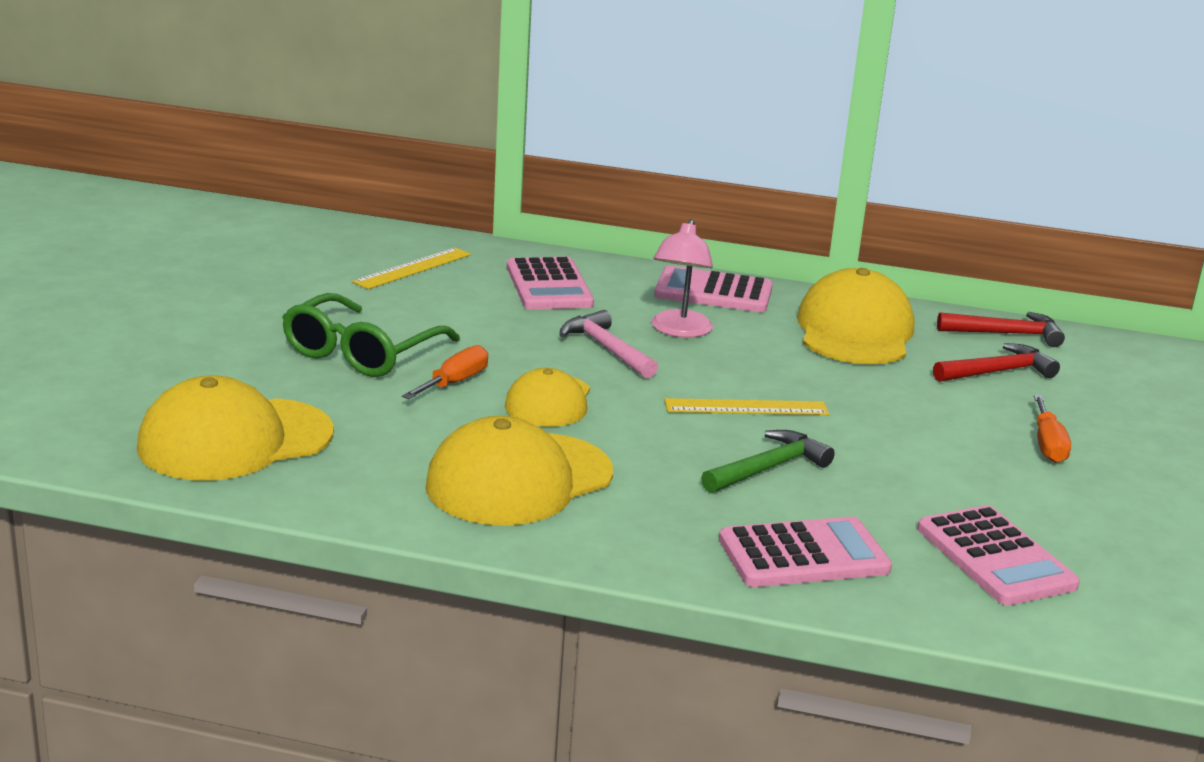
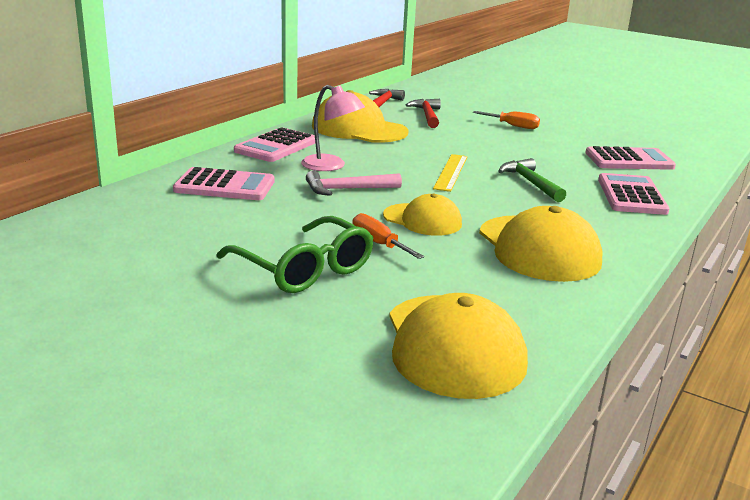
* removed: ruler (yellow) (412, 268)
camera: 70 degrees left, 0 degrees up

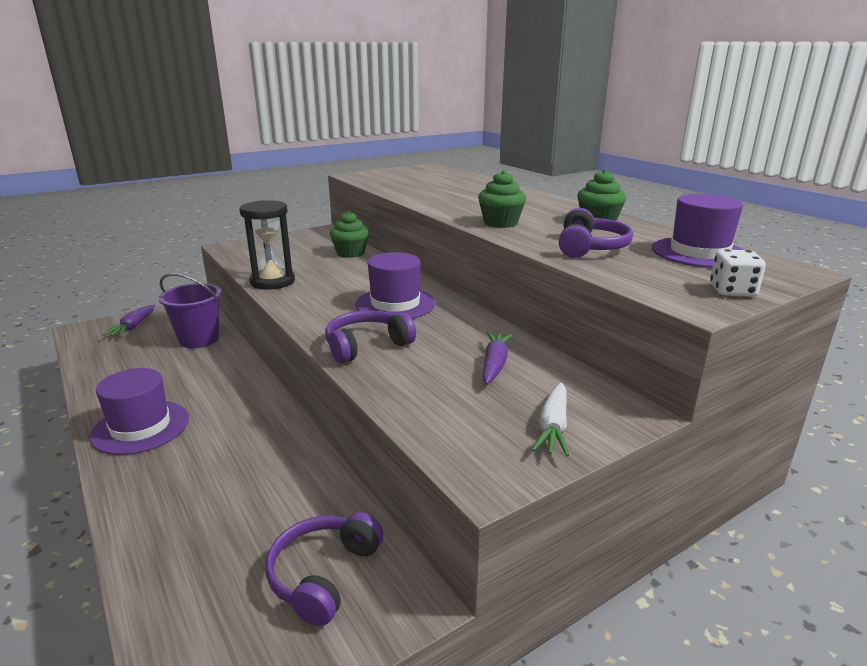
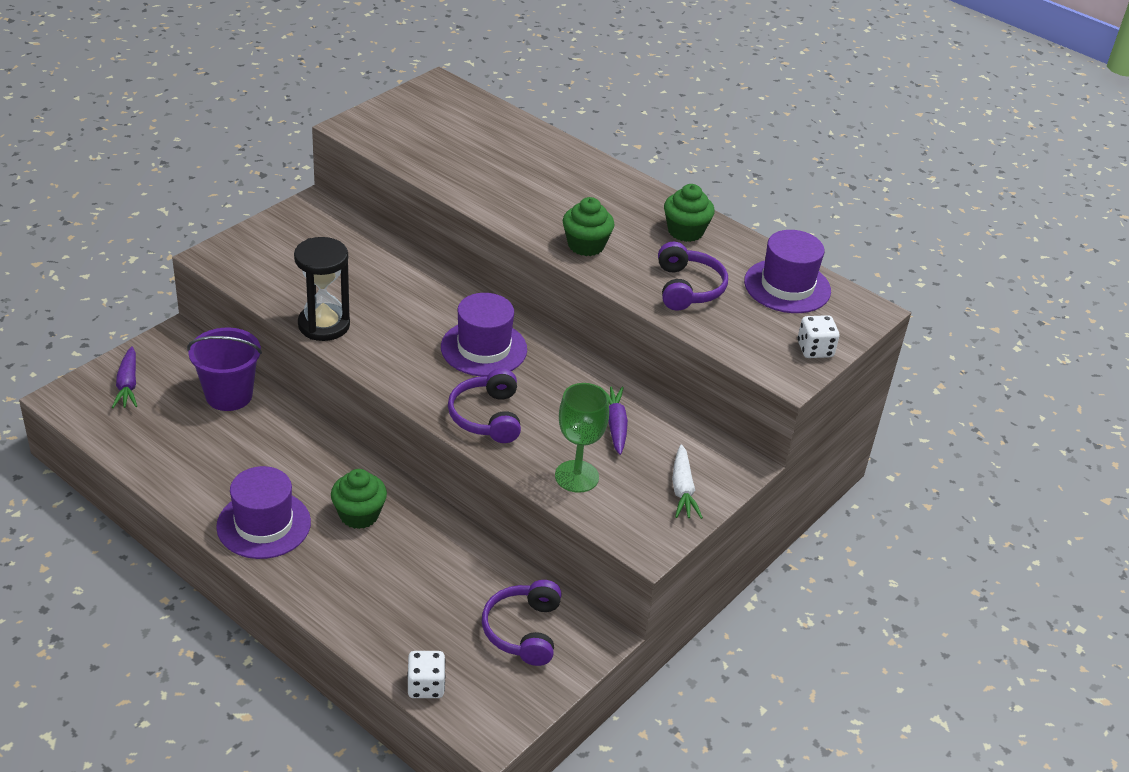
* moved: cupcake (green) (350, 253) to (359, 515)
* added: dice (white) (426, 686)
* turned: headphones (purple) (366, 346) = (487, 416) 45 degrees counterclockwise
* added: goblet (green) (576, 476)
camera: 20 degrees left, 15 degrees up

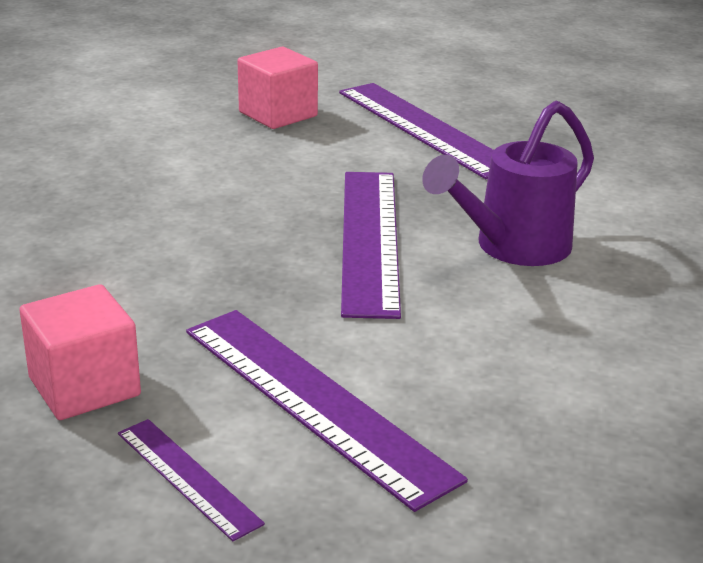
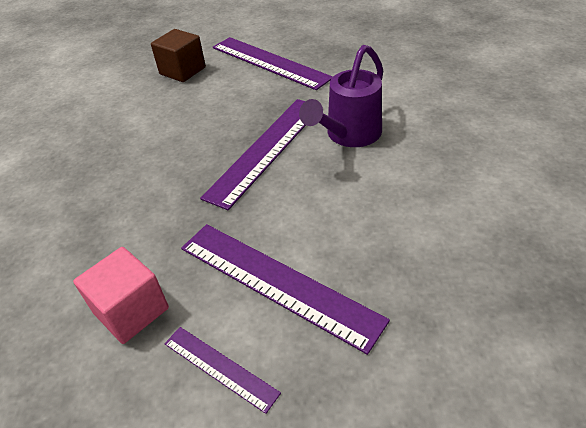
* recoloured: cube (pink) (278, 114) to cube (brown) (182, 71)
* turned: ruler (purple) (369, 239) = (266, 149) 45 degrees clockwise
camera: 10 degrees left, 15 degrees up

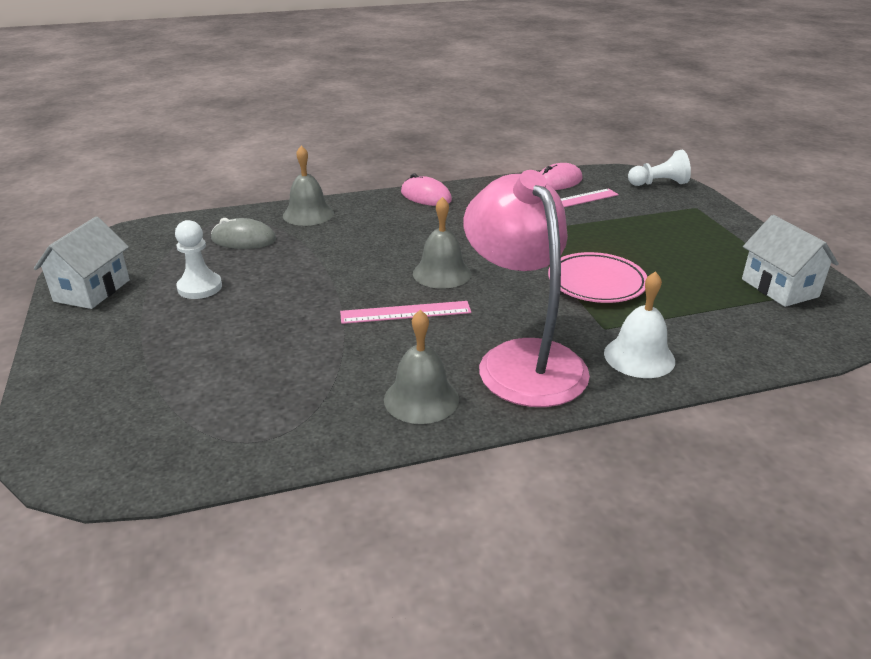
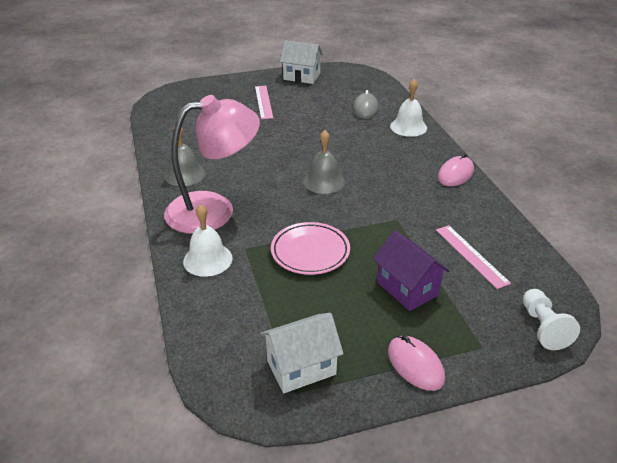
* moved: ruler (pink) (405, 312) to (263, 102)
* added: house (purple) (407, 288)
* moved: mouse (pink) (558, 182) to (415, 365)
* recoloured: bell (grey) (308, 214) to bell (white) (408, 127)
* removed: pawn (white) (200, 287)
camera: 90 degrees right, 5 degrees up

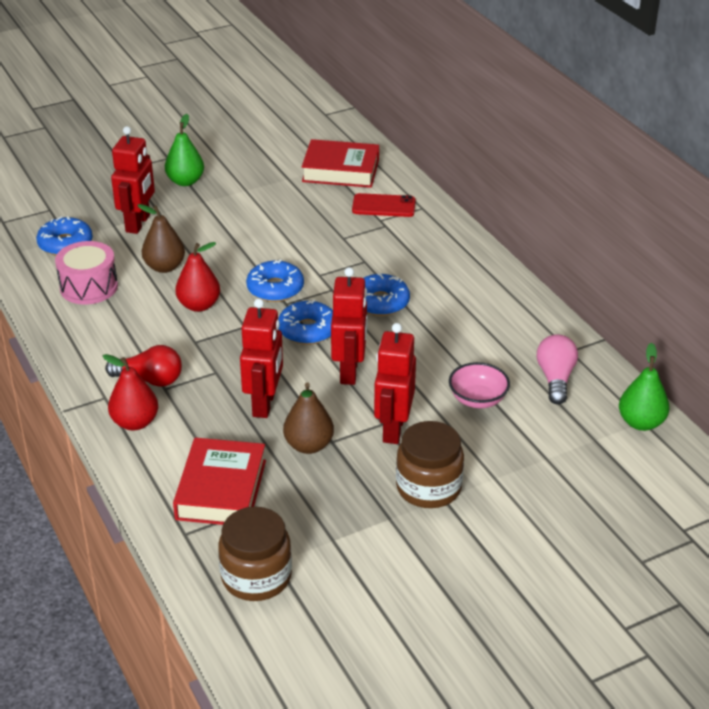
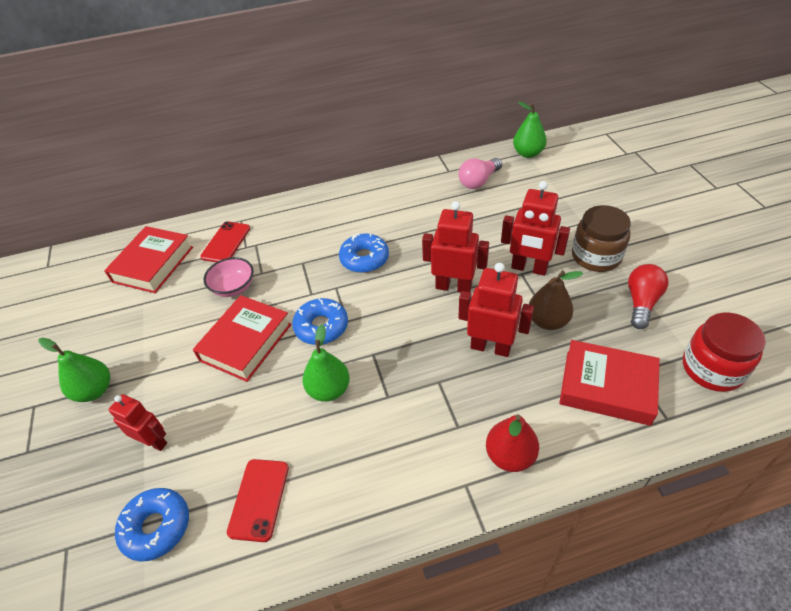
* resized: robot (red) (138, 224) = (154, 441) x0.66
* added: book (red) (246, 342)
* moved: bowl (pink) (477, 399) to (233, 287)
* replaced: drum (pink) (89, 287) to phone (red) (259, 499)
* recoloured: pear (red) (199, 305) to pear (green) (329, 390)
* turned: light bulb (pink) (555, 379) = (478, 181) 60 degrees counterclockwise
* moved: light bulb (red) (150, 380) to (641, 302)
* recoloured: jar (brown) (256, 577) to jar (red) (712, 369)
* removed: pear (brown) (164, 267)
* removed: donut (blue) (307, 330)
camera: 75 degrees left, 10 degrees up

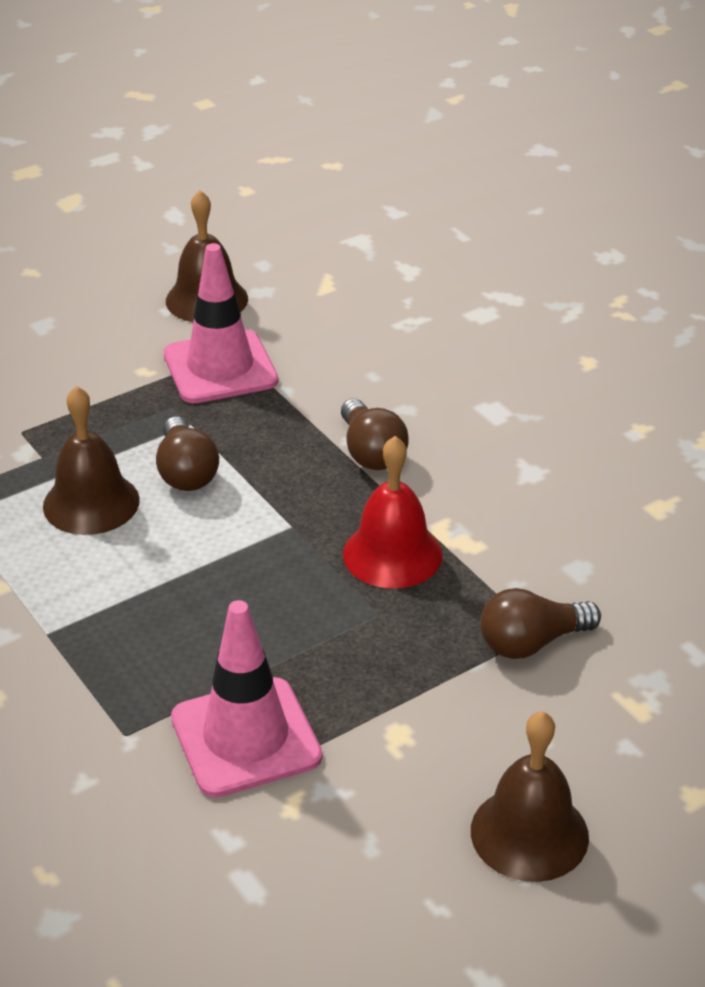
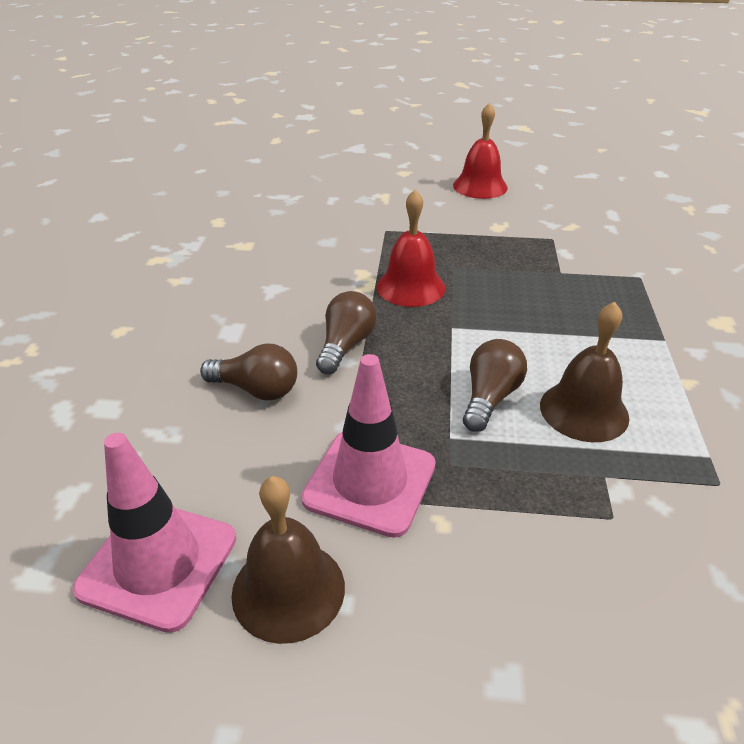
* moved: traffic cone (pink) (246, 737) to (158, 563)
* moved: light bulb (brown) (531, 643) to (256, 389)
* recoloured: bell (brown) (529, 833) to bell (red) (480, 186)
camera: 140 degrees left, 0 degrees up

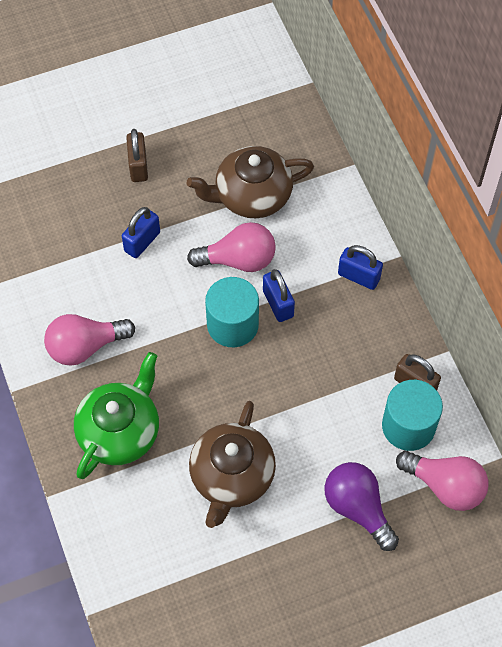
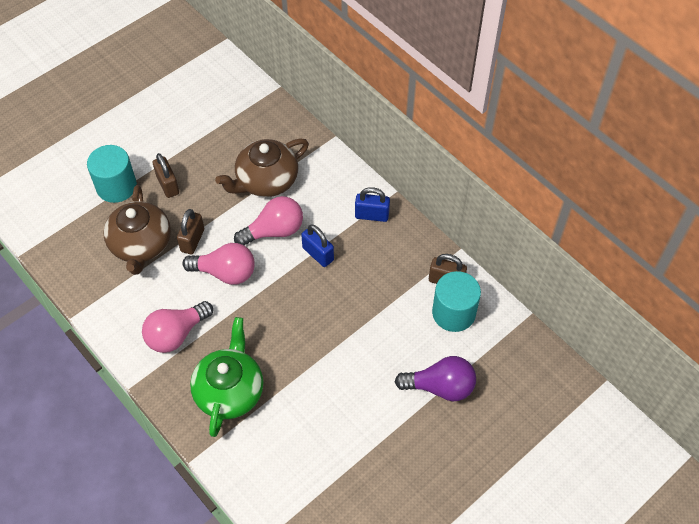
* moved: cylinder (turquoise) (232, 324) to (116, 186)
* moved: teapot (brown) (232, 476) to (141, 244)
* recoloured: padlock (blue) (142, 242) to padlock (brown) (192, 240)
* moved: light bulb (pink) (445, 486) to (225, 272)
* turned: light bulb (purple) (358, 508) = (440, 387) 150 degrees clockwise
camera: 20 degrees left, 5 degrees down

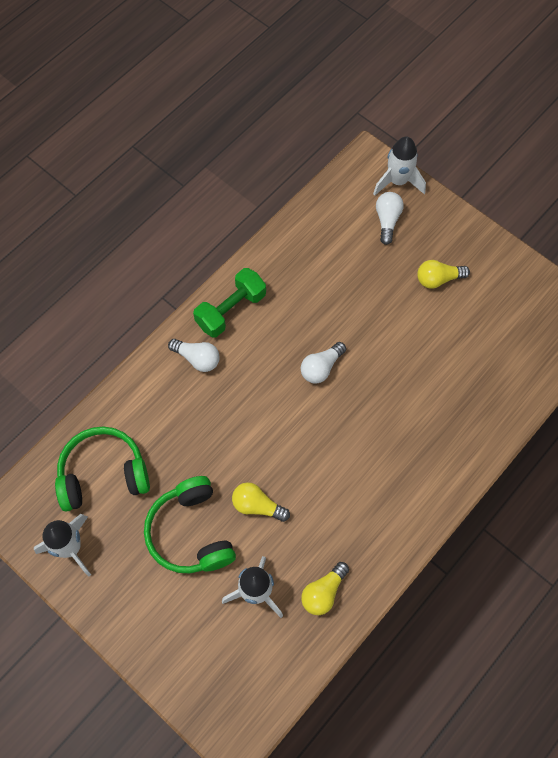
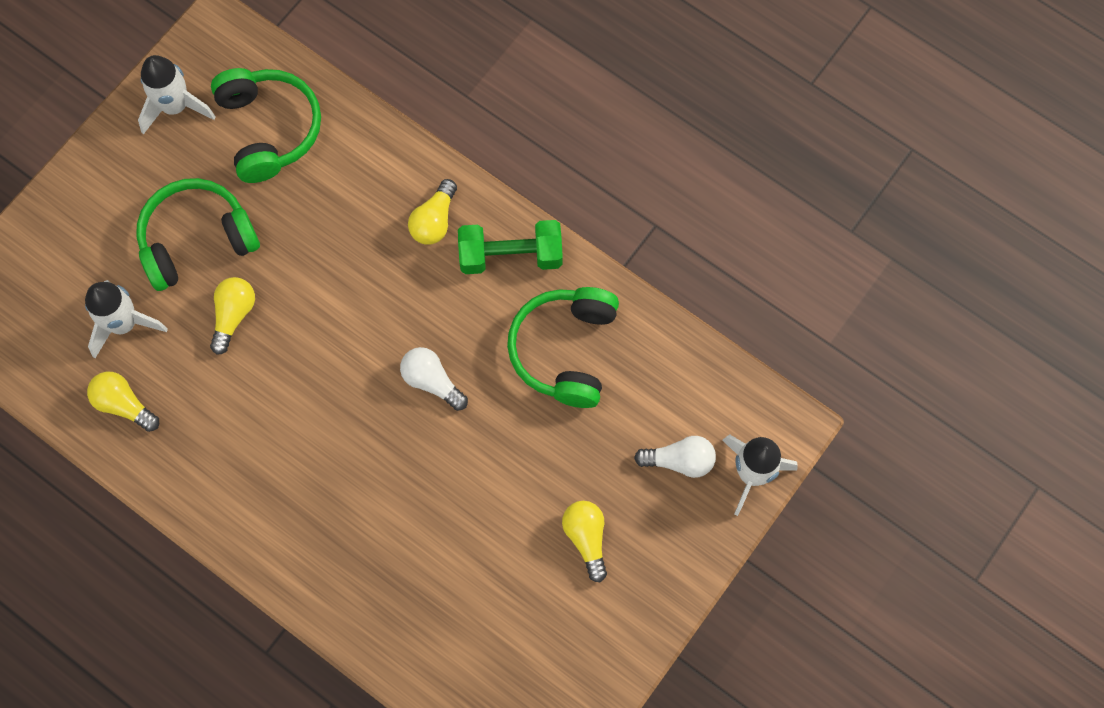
* recoloured: light bulb (white) (197, 359) to light bulb (yellow) (434, 221)
* turned: dumbbell (green) (231, 310) = (510, 255) 45 degrees counterclockwise
* added: headphones (green) (565, 350)
camera: 85 degrees right, 5 degrees up

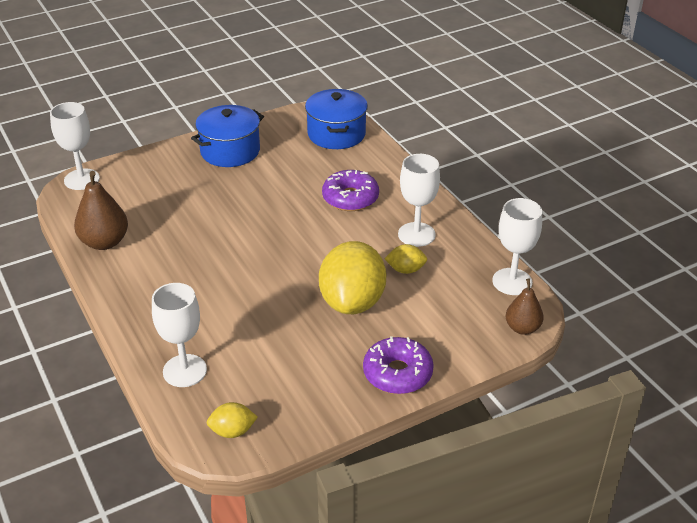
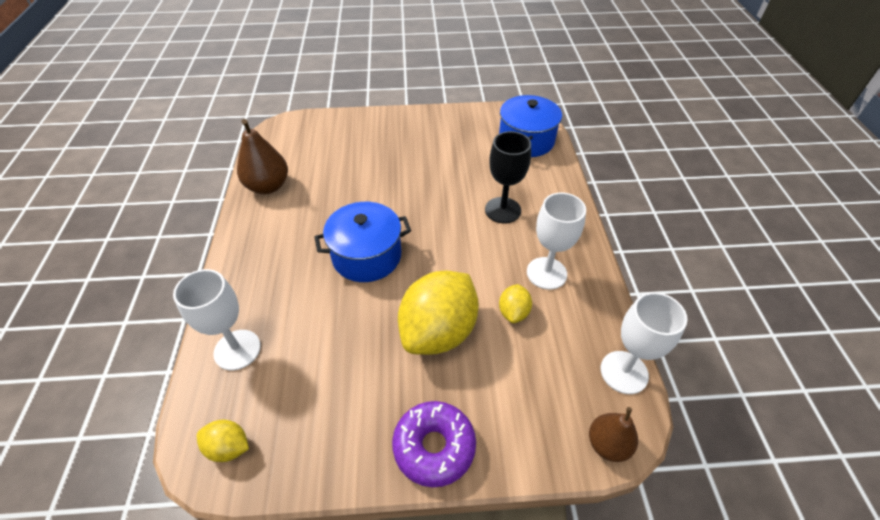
* moved: pot (blue) (230, 151) to (367, 256)
* replaced: donut (purple) (350, 198) to goblet (black) (503, 210)
* turned: lemon (yellow) (405, 270) = (513, 312) 75 degrees clockwise
* removed: goblet (white) (82, 179)
camera: 25 degrees right, 10 degrees up

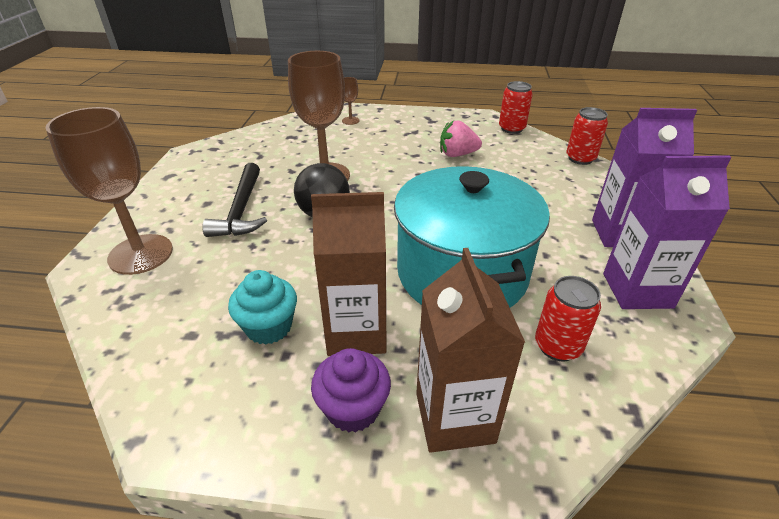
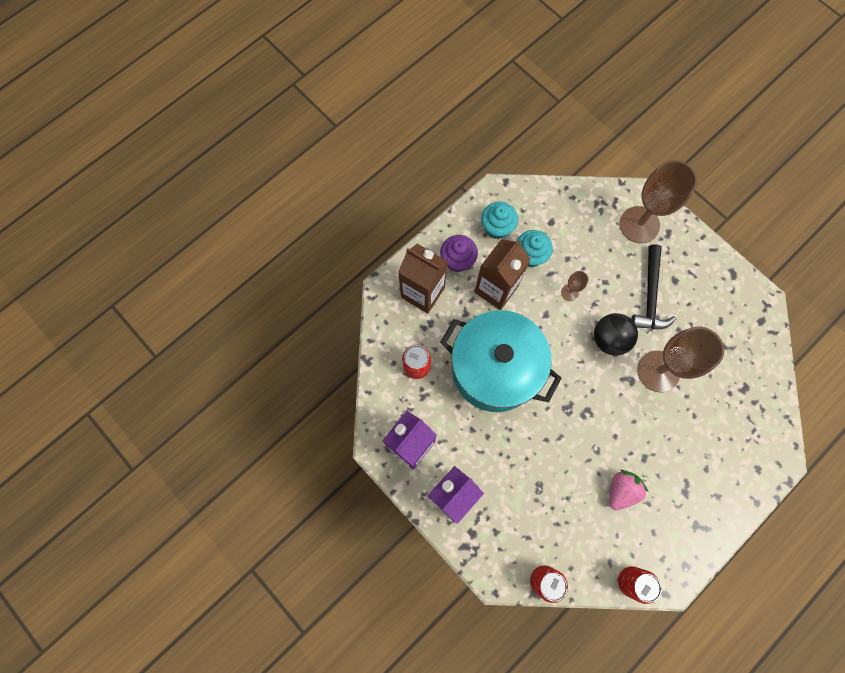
* added: cupcake (turquoise) (497, 227)
* moved: goblet (brown) (350, 120) to (569, 292)
* turned: hammer (black) (241, 210) = (650, 295) 120 degrees counterclockwise
camera: 130 degrees right, 35 degrees up

